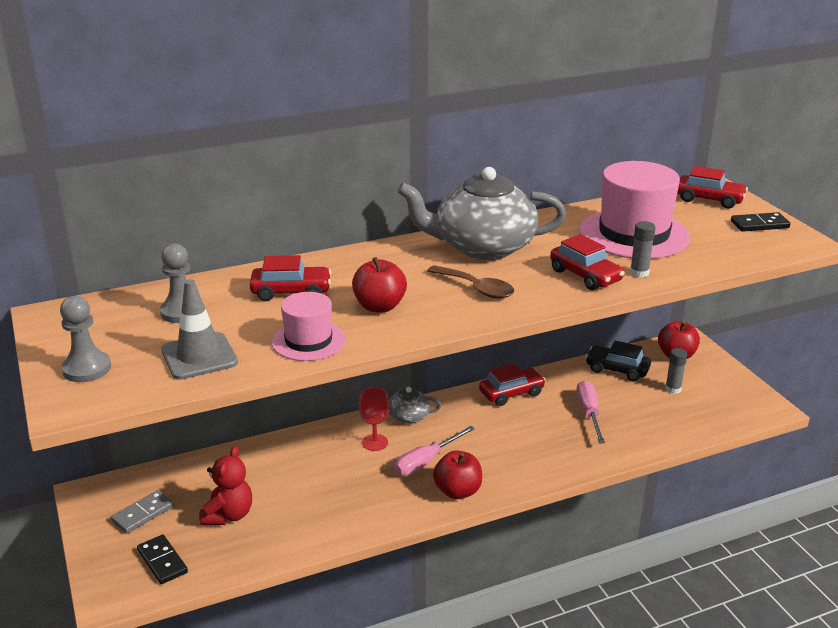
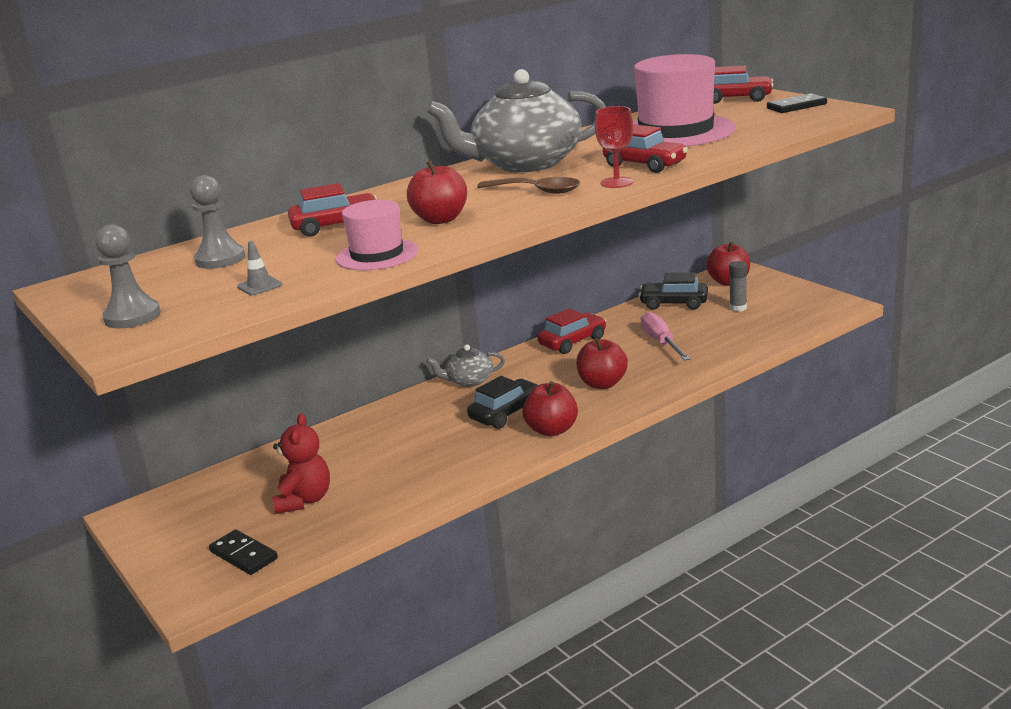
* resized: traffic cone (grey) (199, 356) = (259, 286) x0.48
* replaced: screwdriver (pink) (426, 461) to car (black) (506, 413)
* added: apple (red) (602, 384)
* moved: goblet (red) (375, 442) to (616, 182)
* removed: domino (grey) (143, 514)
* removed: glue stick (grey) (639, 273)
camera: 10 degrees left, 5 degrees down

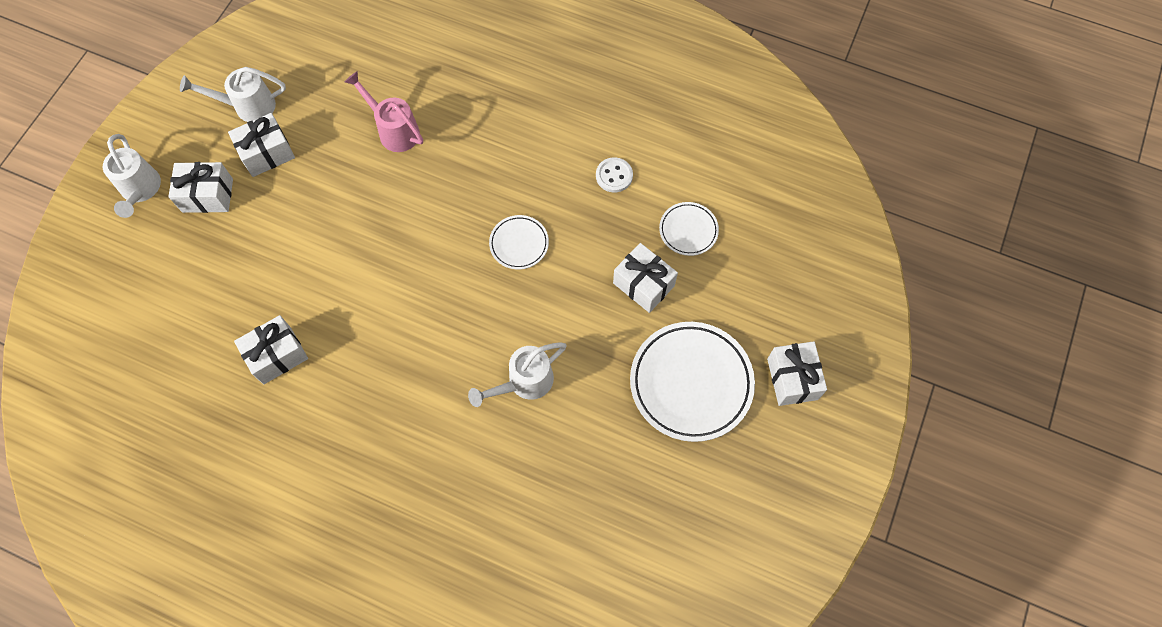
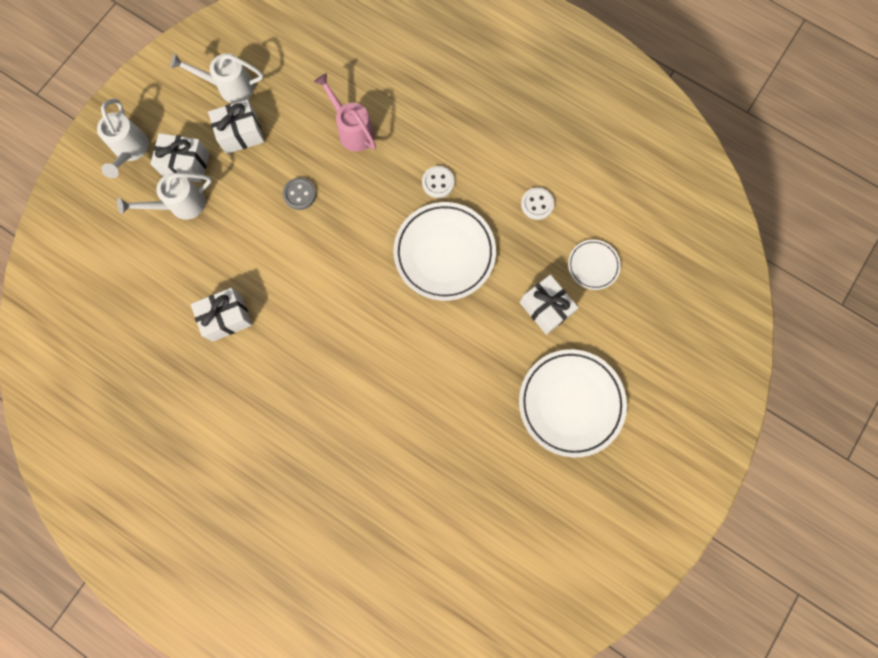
* moved: watering can (white) (524, 382) to (181, 205)
* added: button (grey) (300, 194)
* resized: plate (white) (519, 244) = (444, 253) x1.96
* added: button (white) (438, 182)
* removed: gift (white) (792, 379)
camera: 10 degrees right, 10 degrees up

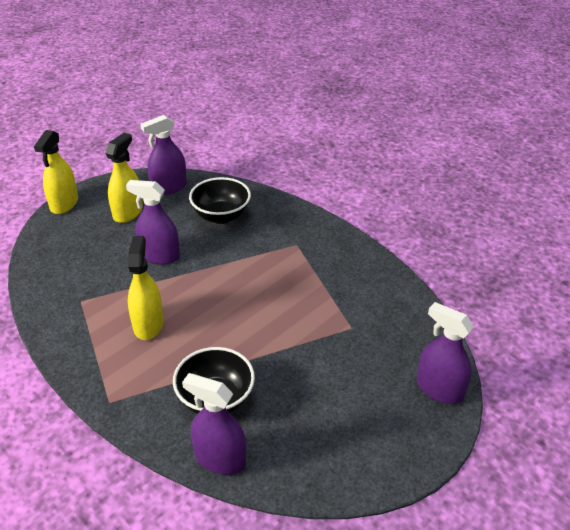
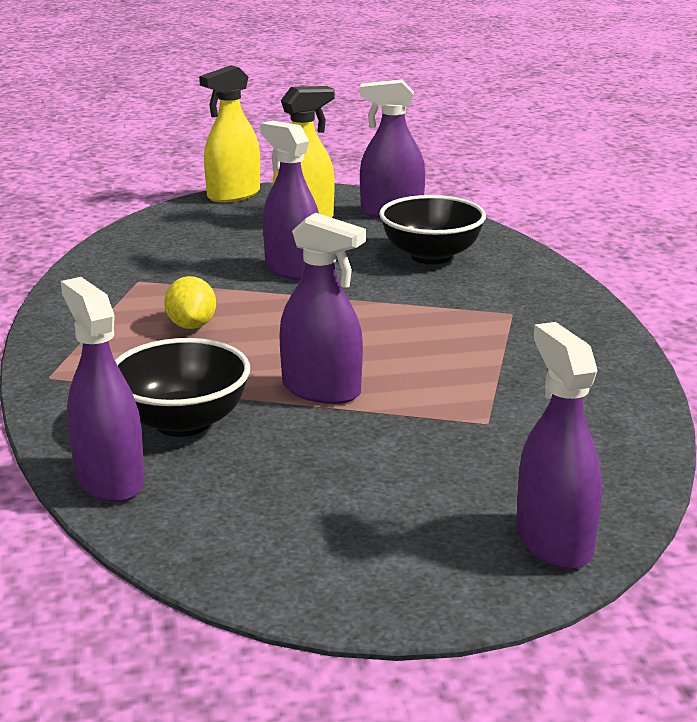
* replaced: spray bottle (yellow) (148, 324) to lemon (yellow) (191, 325)
* added: spray bottle (purple) (321, 390)
camera: 35 degrees right, 15 degrees down

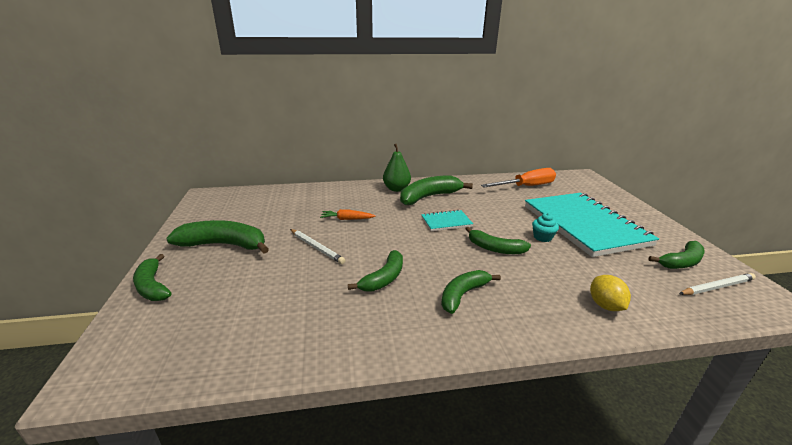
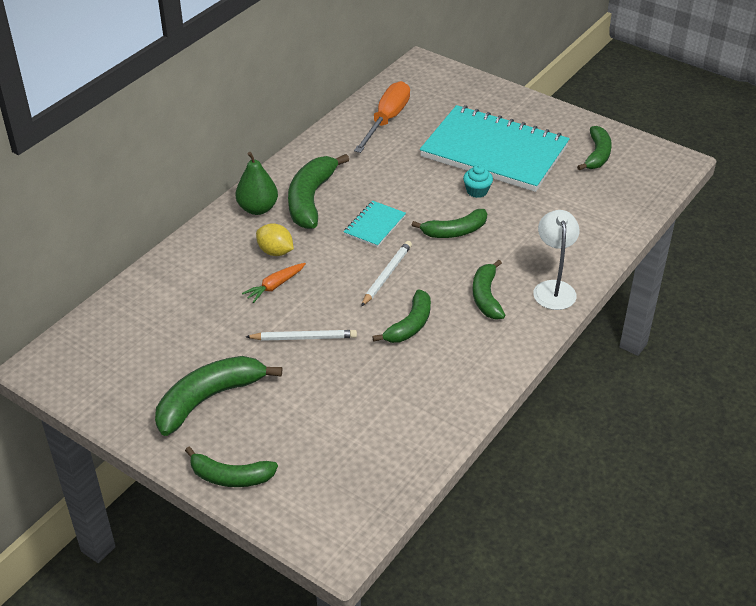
* moved: lemon (yellow) (605, 305) to (275, 252)
* moved: pencil (white) (717, 287) to (386, 275)
* turned: banana (green) (384, 278) = (410, 325) 45 degrees clockwise
* added: lamp (white) (553, 288)
camera: 45 degrees left, 15 degrees up

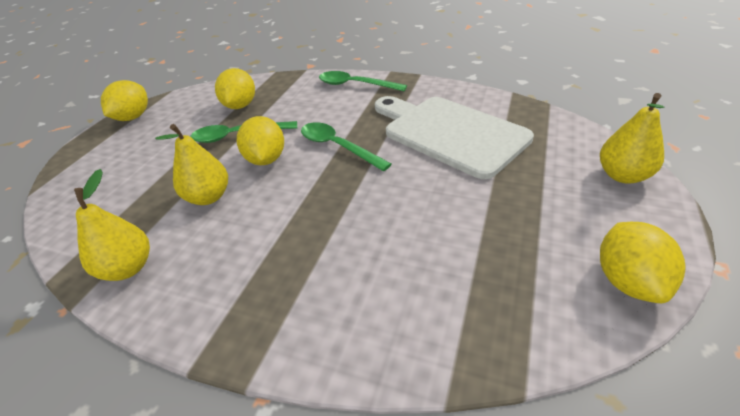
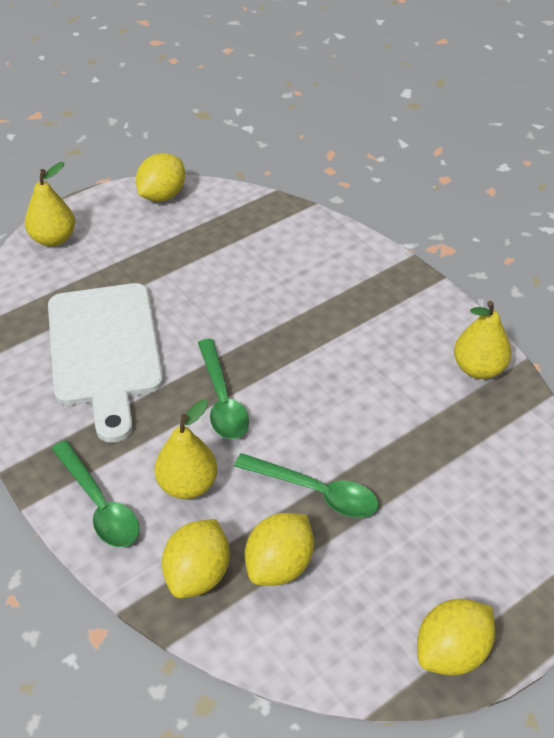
* moved: pear (yellow) (208, 197) to (187, 485)
* moved: lemon (yellow) (266, 159) to (198, 574)
camera: 150 degrees left, 5 degrees up

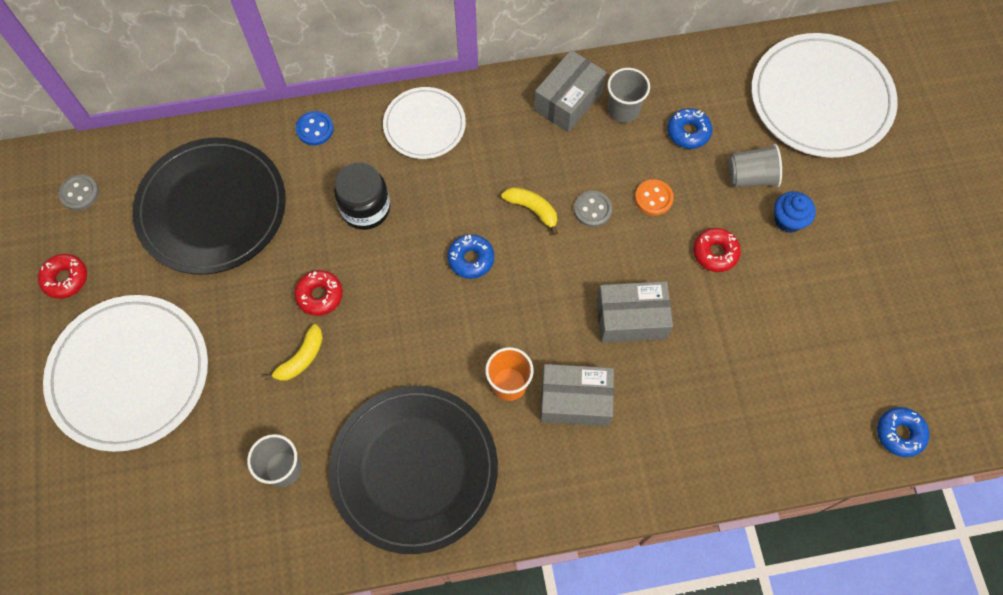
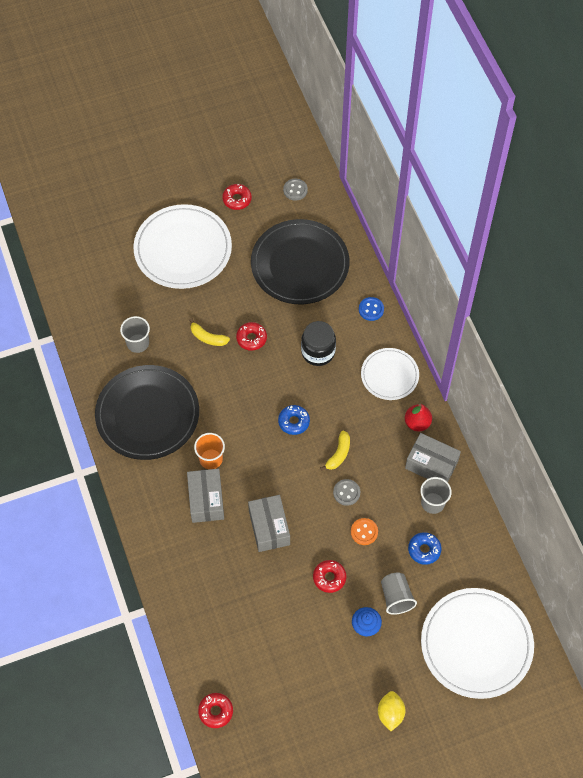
* recoloured: donut (blue) (899, 433) to donut (red) (215, 711)
* added: lemon (yellow) (390, 713)
* added: pear (red) (417, 423)
camera: 80 degrees right, 5 degrees down

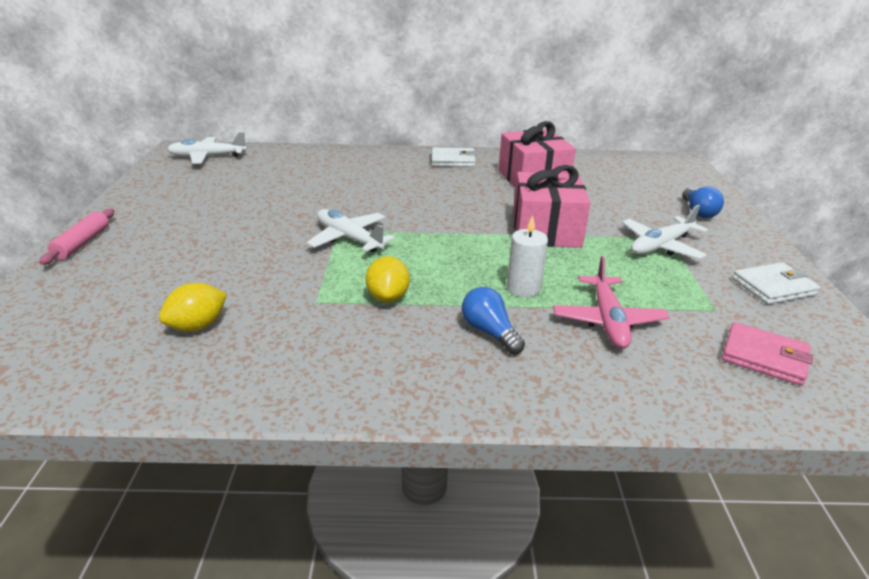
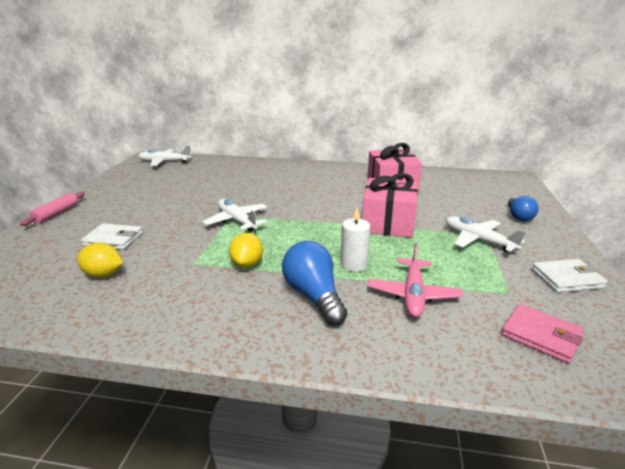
* turned: lemon (yellow) (198, 326) = (103, 274) 45 degrees clockwise
* moved: wallet (white) (453, 160) to (113, 239)
* resized: light bulb (blue) (489, 332) = (314, 296) x1.52
* turned: plane (white) (661, 246) = (478, 240) 75 degrees clockwise
camera: 10 degrees right, 5 degrees down

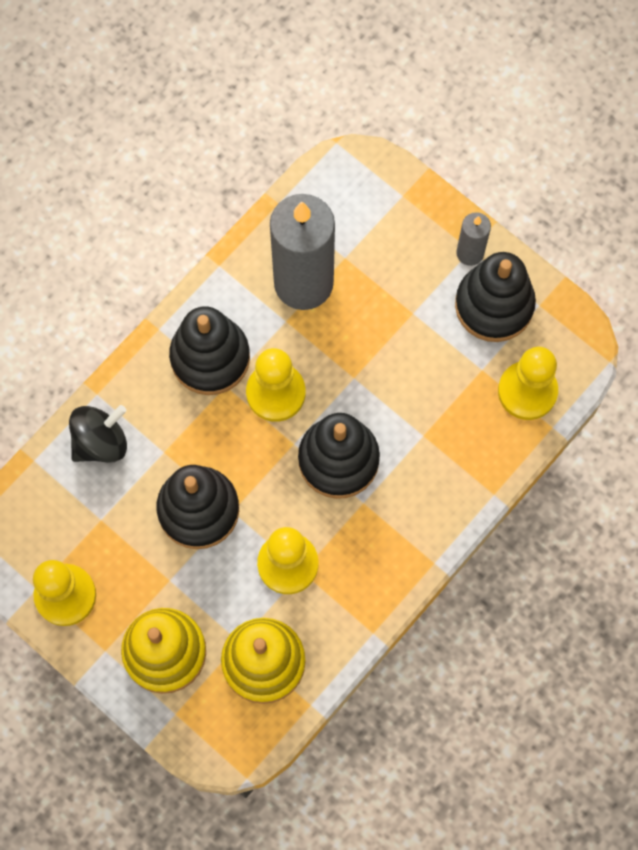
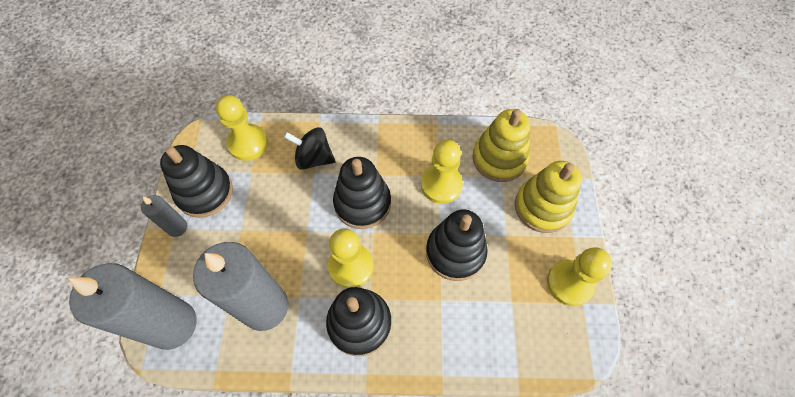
* added: candle (grey) (173, 325)
* moved: spinning top (black) (100, 442) to (313, 158)
camera: 130 degrees left, 10 degrees down

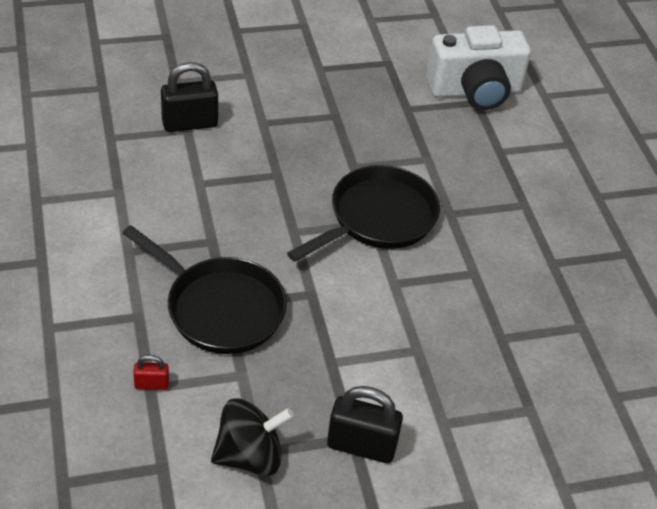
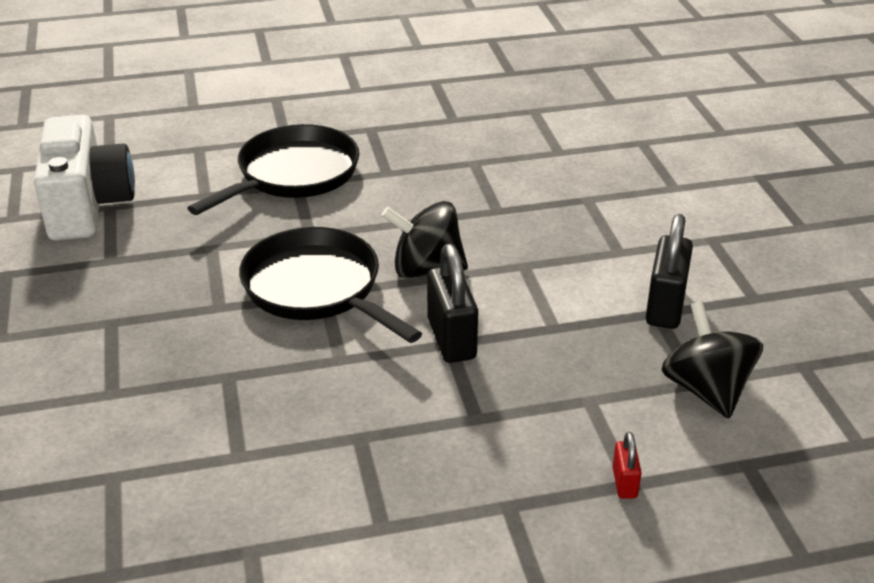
* moved: pan (black) (219, 308) to (293, 175)
* added: spinning top (black) (426, 269)
* moved: padlock (black) (190, 123) to (451, 339)
camera: 85 degrees left, 10 degrees down

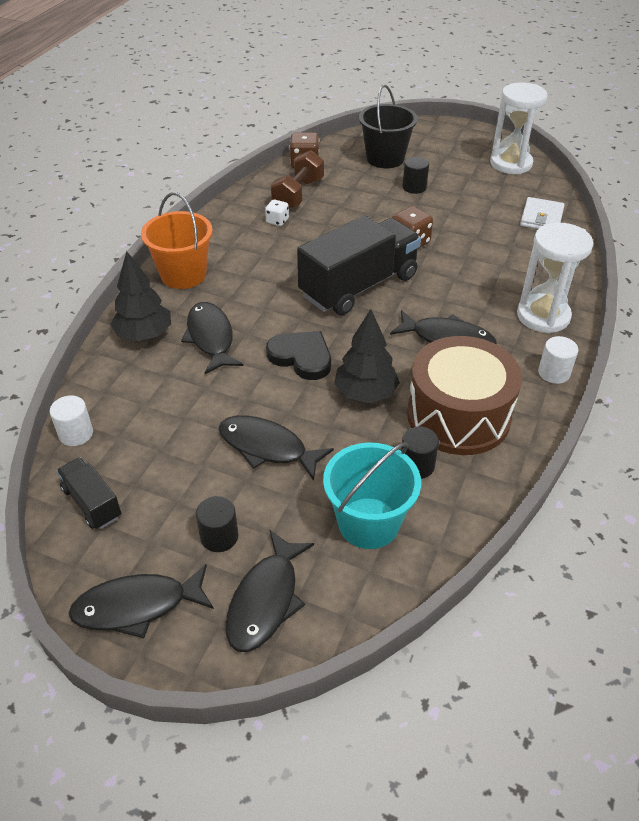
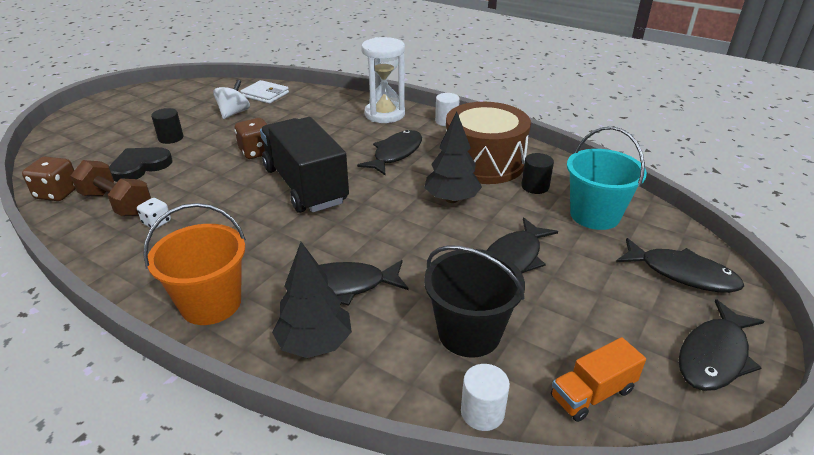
* moved: heart (black) (301, 357) to (140, 166)
* added: spinning top (white) (234, 113)
* moved: bucket (black) (385, 158) to (469, 333)
* recoloured: truck (black) (92, 503) to truck (orange) (592, 393)
* turned: fish (black) (137, 606) = (714, 355) 45 degrees clockwise
* removed: cylinder (black) (219, 536)
* removed: hourglass (white) (511, 164)
camera: 80 degrees left, 10 degrees down

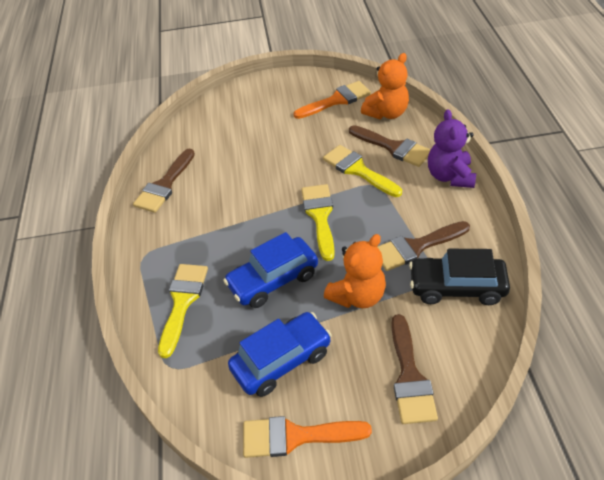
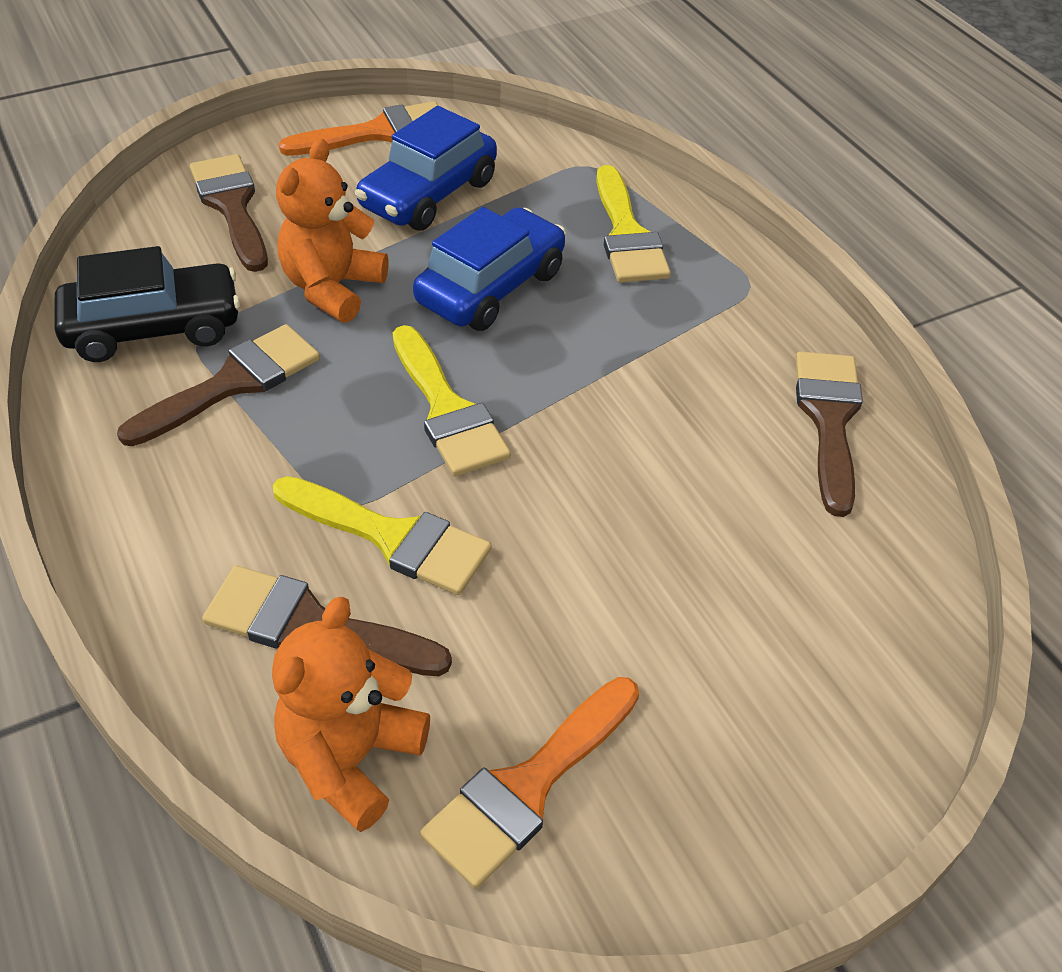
* removed: teddy bear (purple) (450, 176)
camera: 155 degrees right, 0 degrees up

